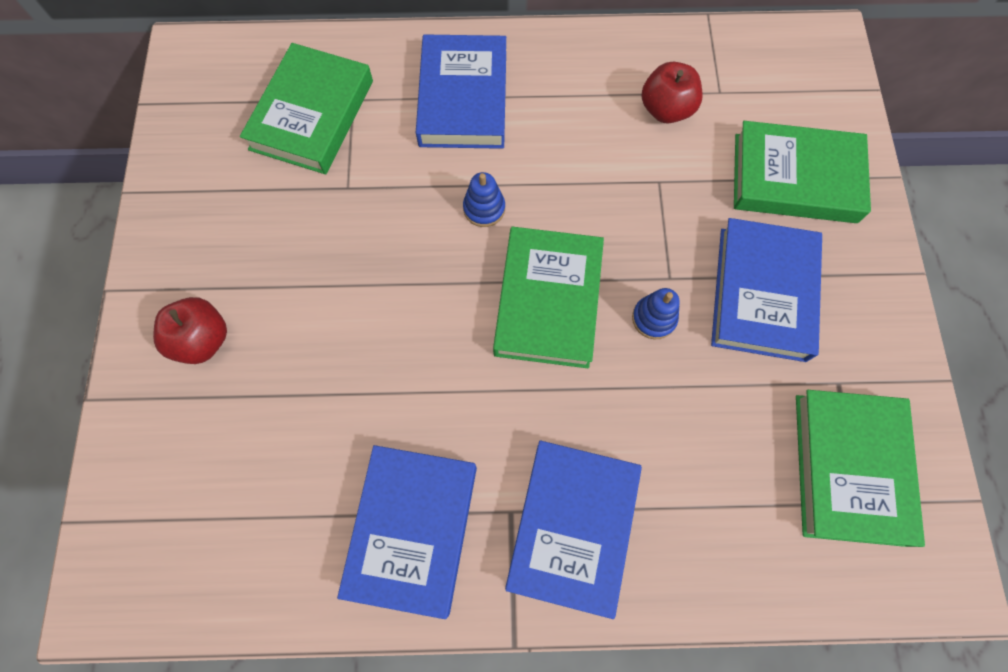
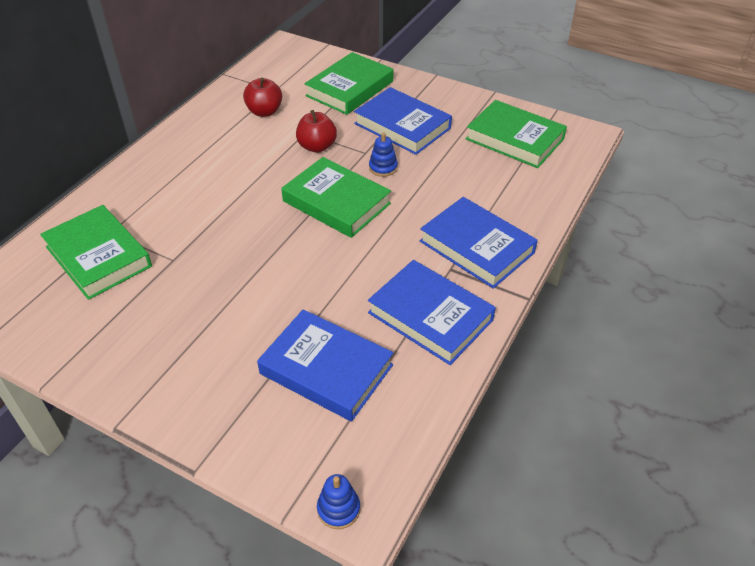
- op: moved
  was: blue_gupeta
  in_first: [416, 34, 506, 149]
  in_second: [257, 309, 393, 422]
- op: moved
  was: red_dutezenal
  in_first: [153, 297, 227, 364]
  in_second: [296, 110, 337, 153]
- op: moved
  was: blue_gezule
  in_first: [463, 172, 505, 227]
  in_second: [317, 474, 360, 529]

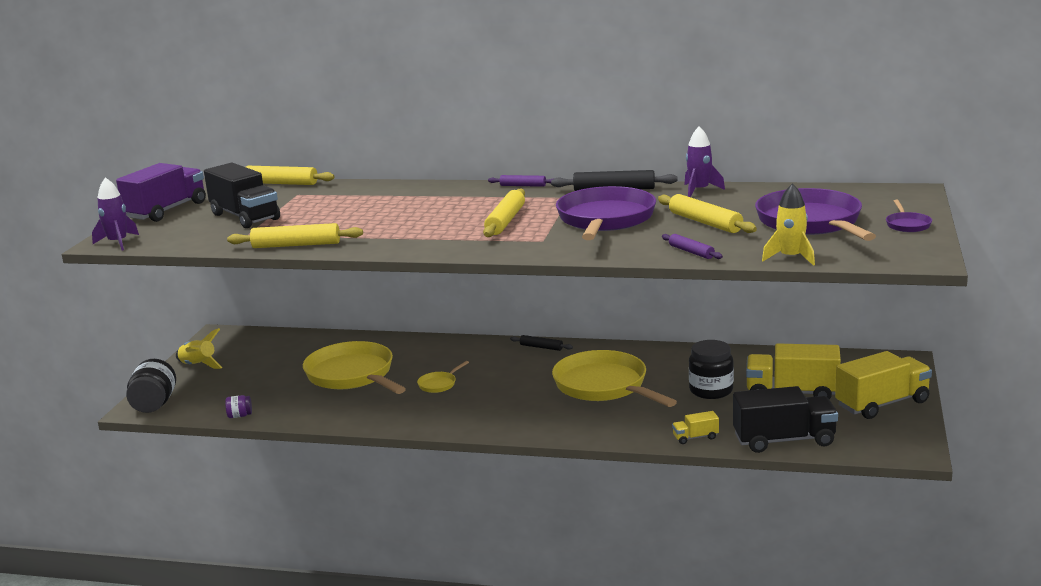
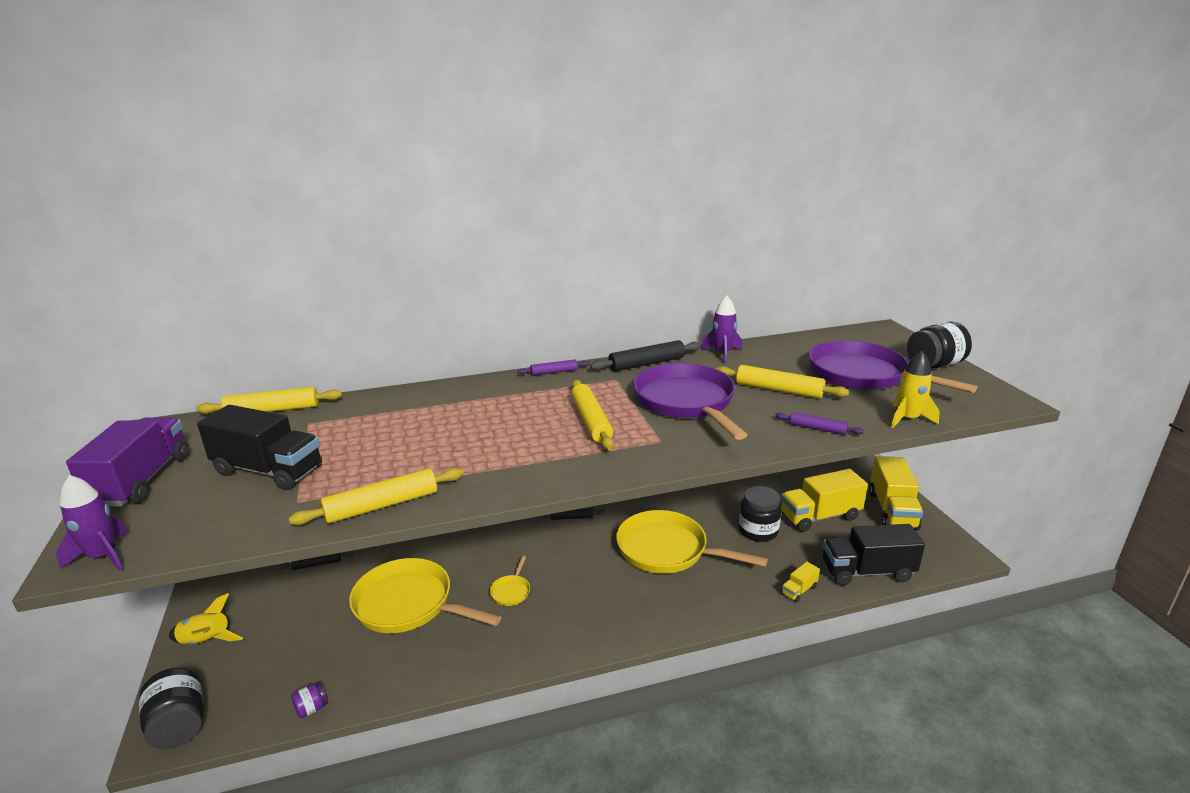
- op: added
  now: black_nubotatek
  in_second: [278, 552, 354, 570]
- op: turned
  was: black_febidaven
  in_first: [733, 386, 838, 453]
  in_second: [823, 524, 925, 586]
  clockwise: -150
- op: turned
  was: yellow_febidaven
  in_first: [835, 351, 932, 419]
  in_second: [869, 456, 923, 531]
  clockwise: 150
- op: replaced
  was: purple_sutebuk
  now: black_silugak
  in_first: [886, 200, 932, 232]
  in_second: [907, 322, 972, 368]

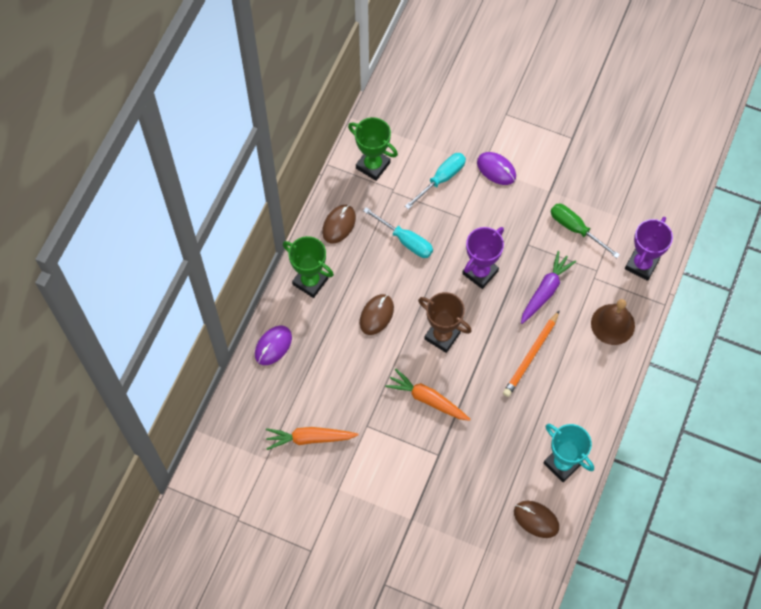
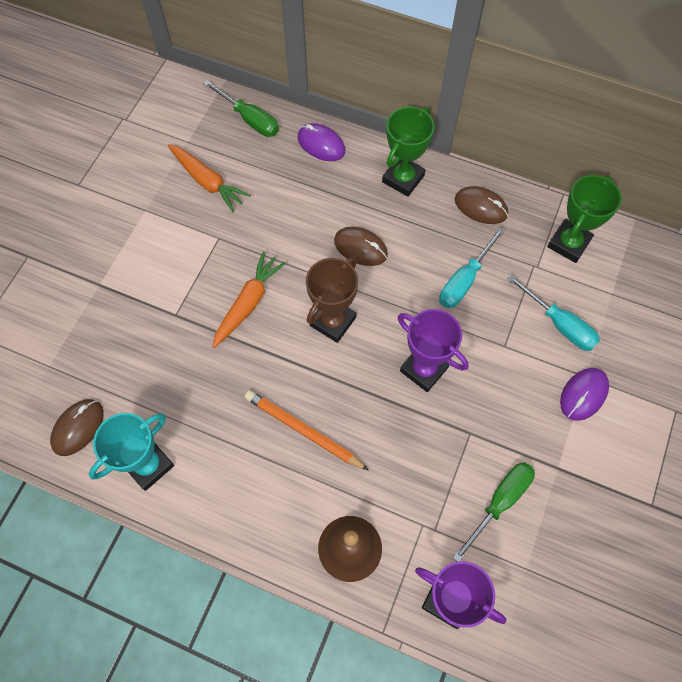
- op: turned
  was: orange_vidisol
  in_first: [266, 427, 358, 450]
  in_second: [168, 144, 251, 212]
  clockwise: 135
- op: added
  now: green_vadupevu
  in_second: [203, 80, 279, 137]
- op: removed
  was: purple_vidisol
  in_first: [521, 251, 576, 324]

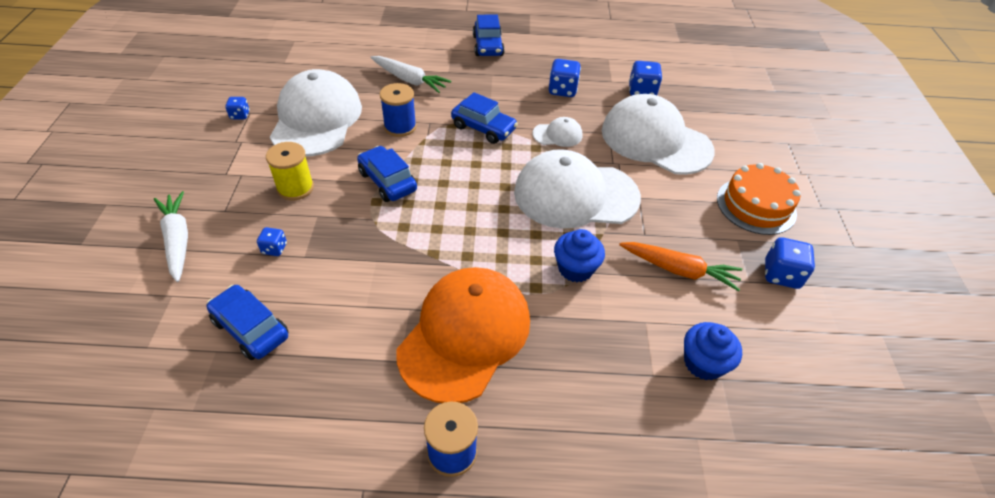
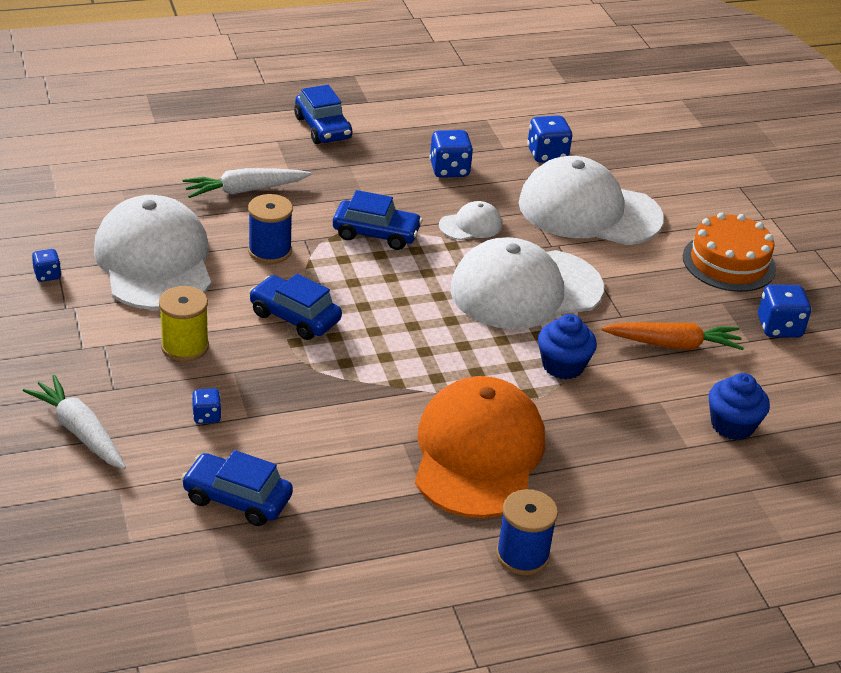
- op: turned
  was: white_vidisol
  in_first: [370, 56, 451, 93]
  in_second: [183, 168, 311, 198]
  clockwise: 150

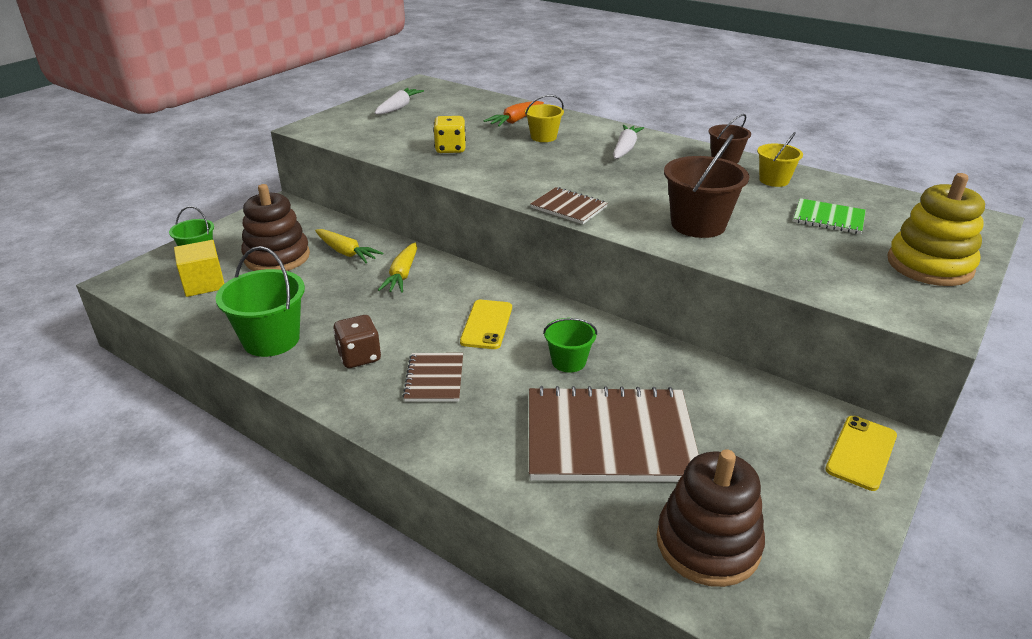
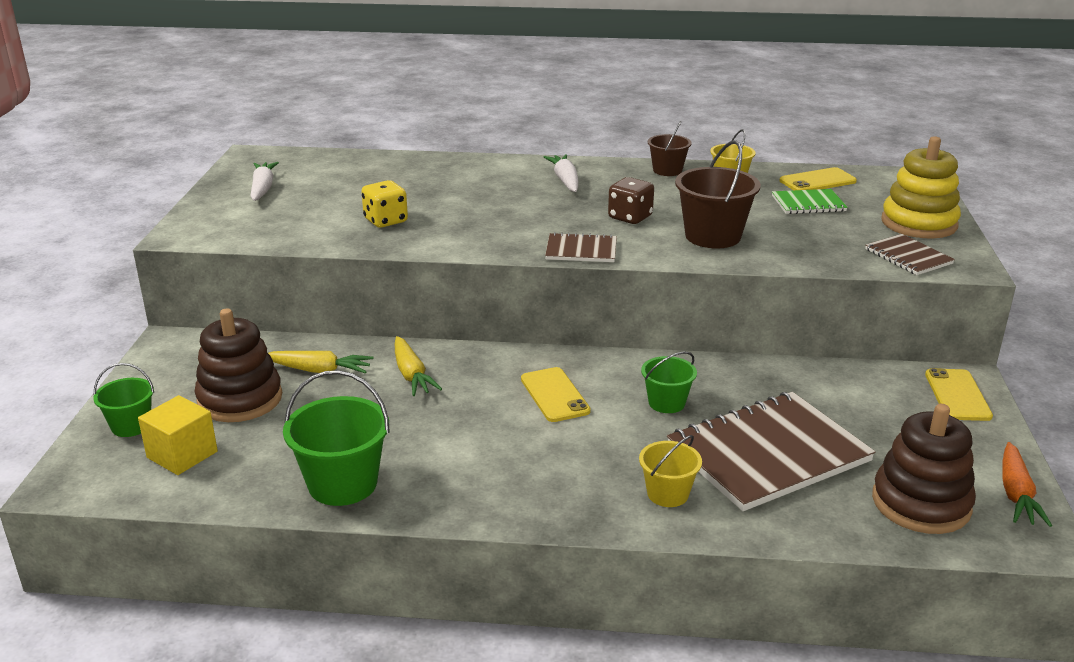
- op: moved
  was: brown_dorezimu
  in_first: [333, 315, 381, 368]
  in_second: [608, 177, 654, 224]
- op: moved
  was: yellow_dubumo
  in_first: [525, 95, 564, 142]
  in_second: [639, 435, 702, 507]
- op: added
  now: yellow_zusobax
  in_second: [780, 167, 857, 190]
- op: moved
  was: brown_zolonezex
  in_first: [403, 353, 463, 402]
  in_second: [865, 234, 955, 275]
- op: moved
  was: orange_vidisol
  in_first: [483, 101, 544, 127]
  in_second: [1002, 442, 1052, 527]

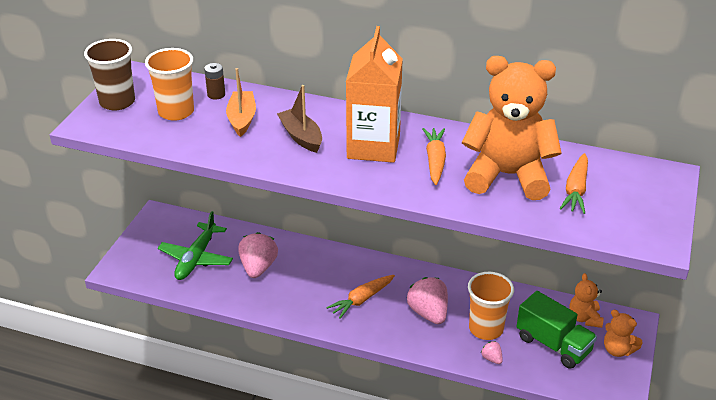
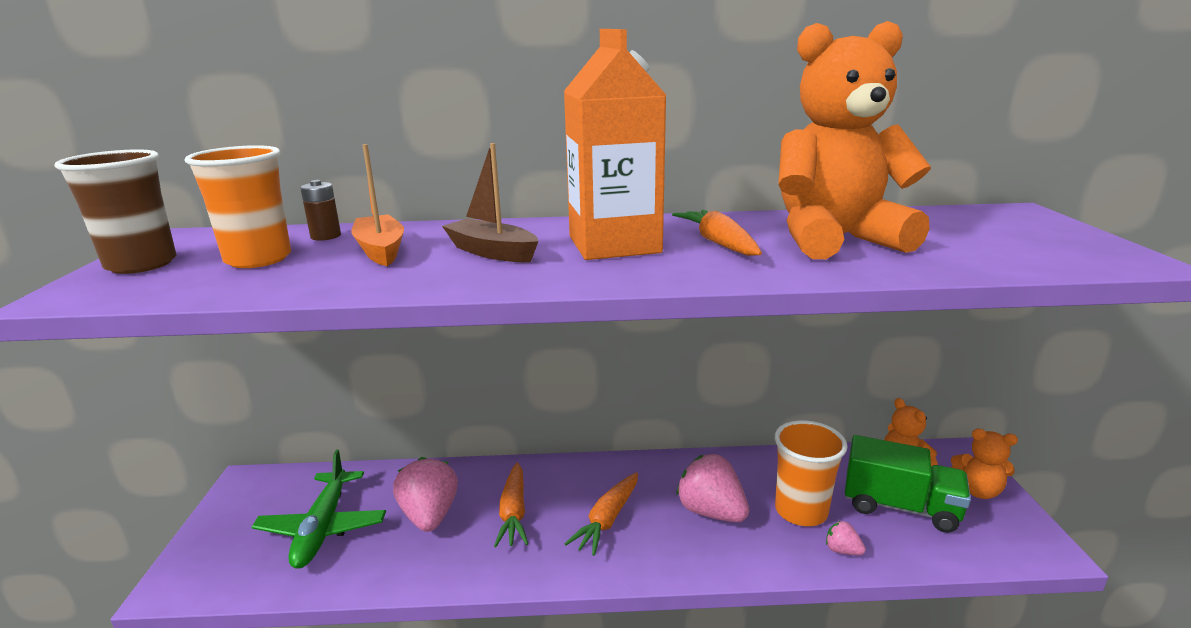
- op: moved
  was: orange_vidisol
  in_first: [559, 153, 588, 214]
  in_second: [494, 462, 528, 547]

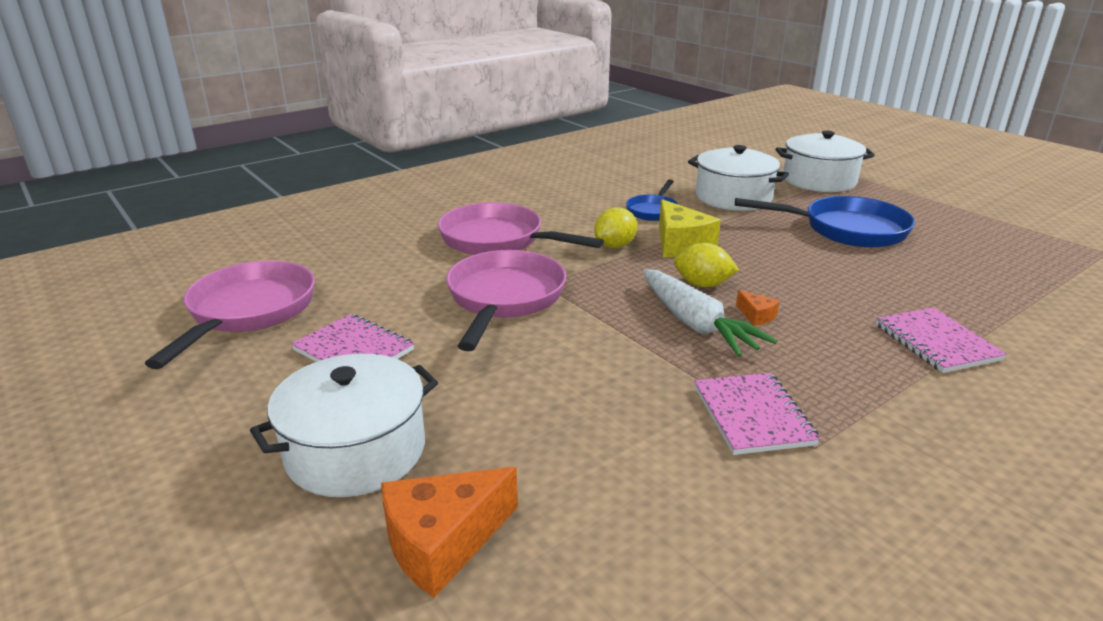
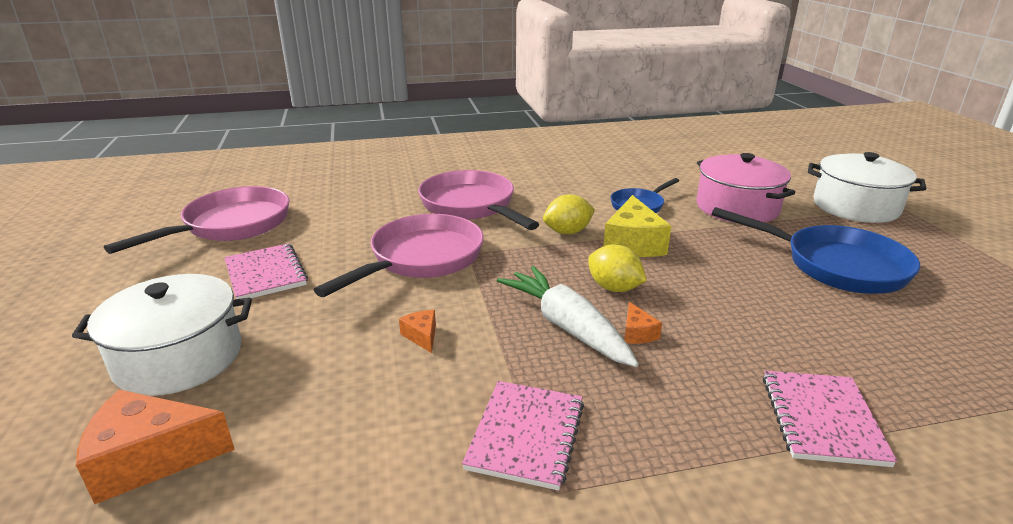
- op: added
  now: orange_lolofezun
  in_second: [399, 310, 436, 353]
- op: turned
  was: white_vidisol
  in_first: [643, 269, 777, 357]
  in_second: [497, 266, 639, 367]
  clockwise: 150
- op: recoloured
  was: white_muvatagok
  now: pink_muvatagok
  in_first: [688, 145, 789, 211]
  in_second: [696, 153, 795, 223]

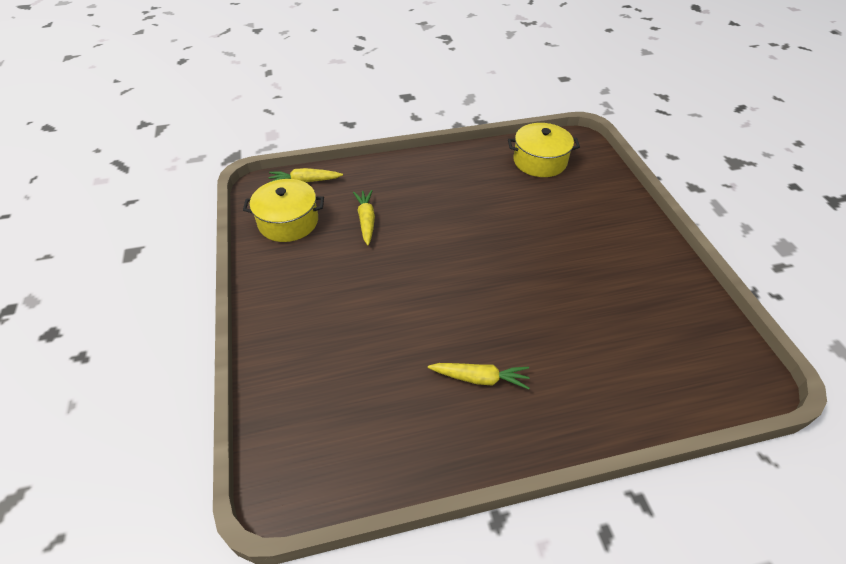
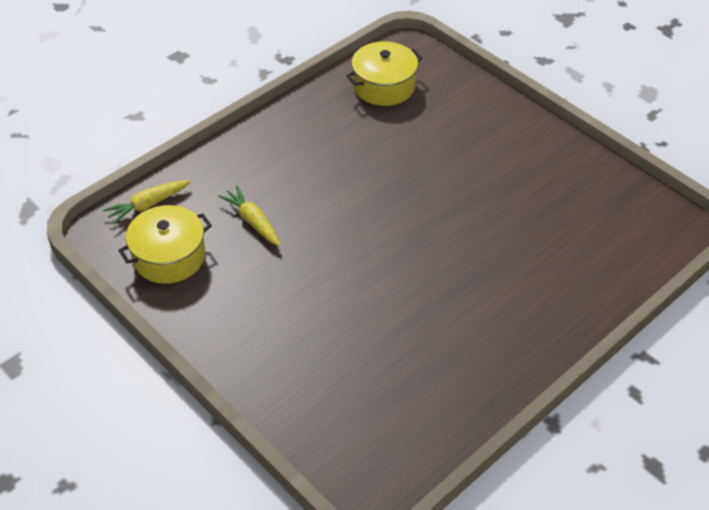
- op: removed
  was: yellow_vidisol
  in_first: [428, 363, 529, 389]

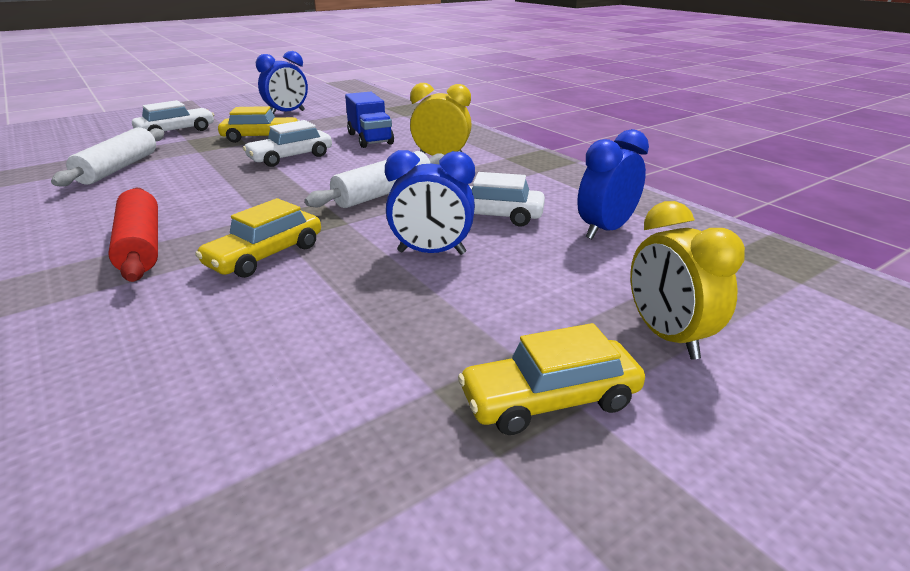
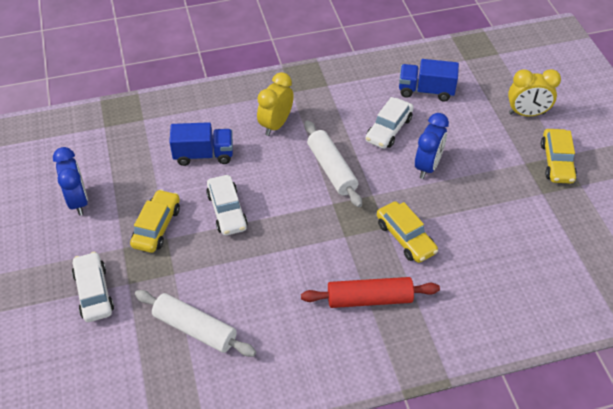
- op: replaced
  was: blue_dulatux
  now: blue_febidaven
  in_first: [577, 129, 649, 239]
  in_second: [399, 59, 459, 101]

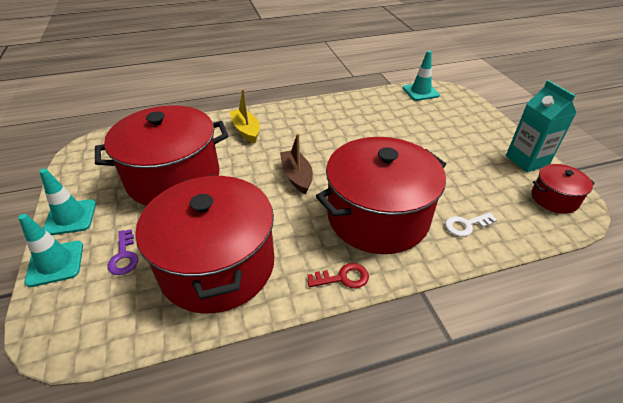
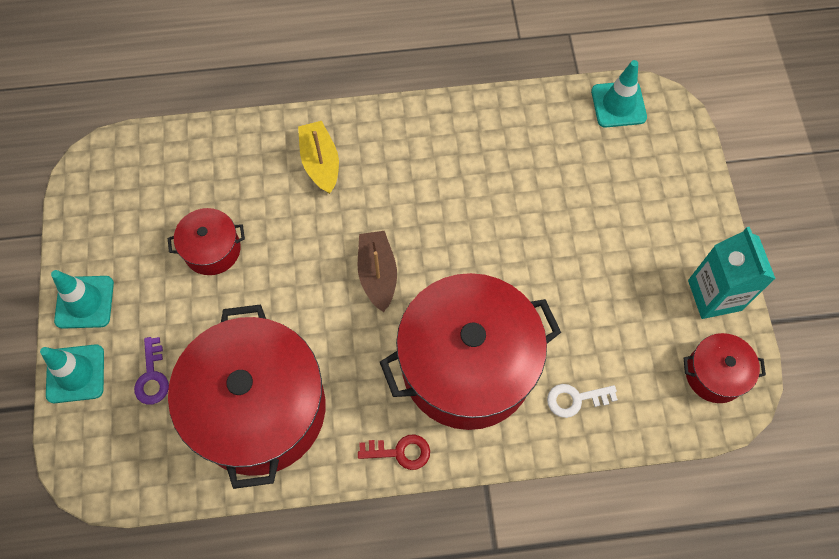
- op: resized
  was: red_muvatagok
  in_first: [95, 105, 228, 206]
  in_second: [168, 208, 245, 275]
  ratio: 0.46

